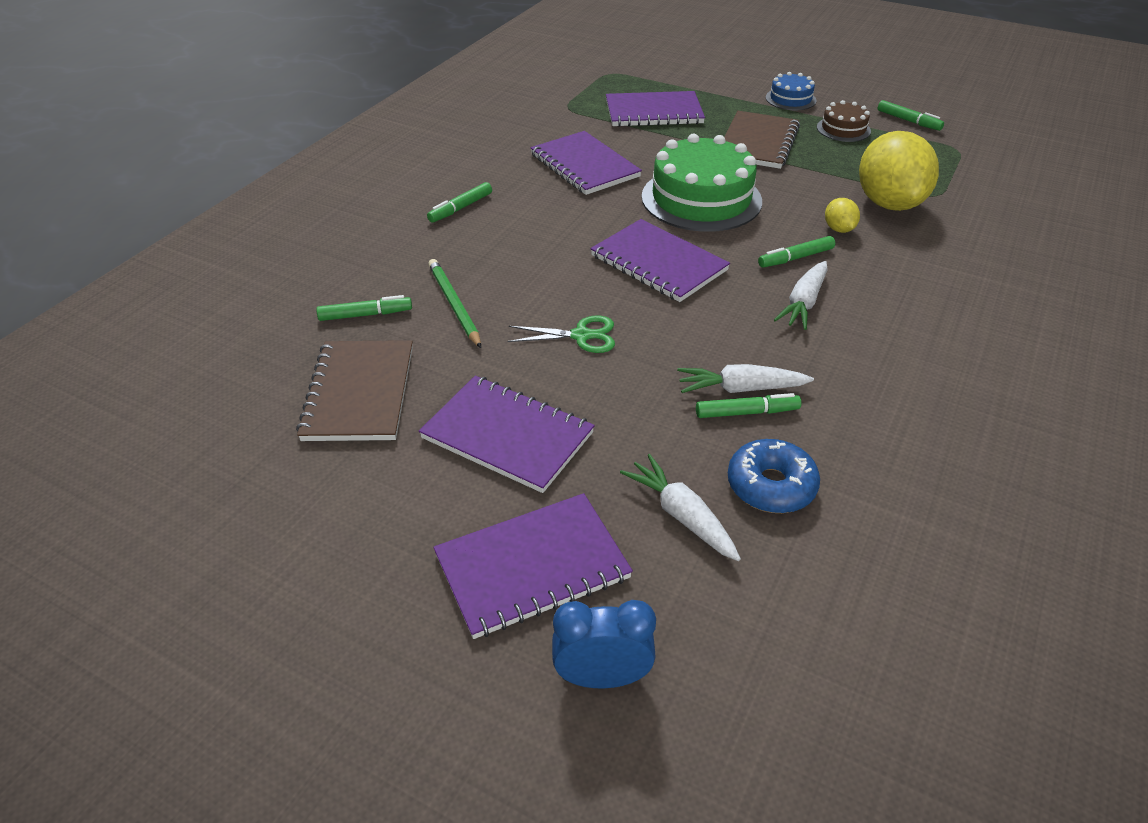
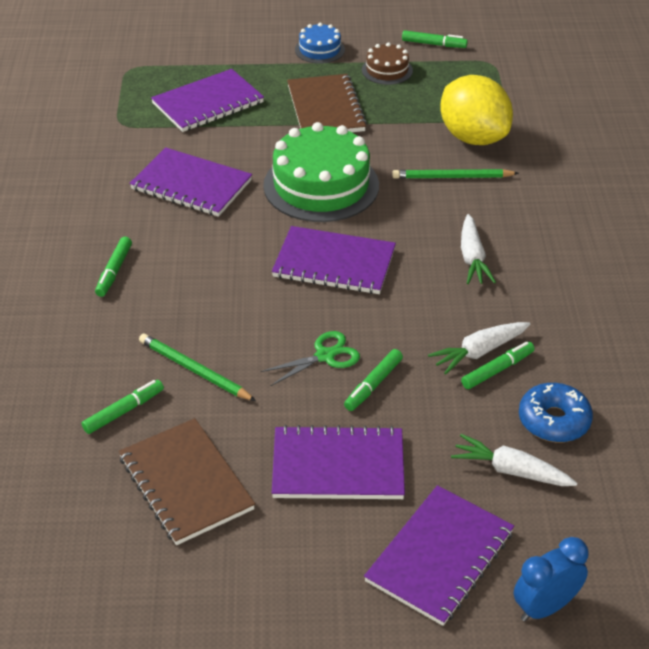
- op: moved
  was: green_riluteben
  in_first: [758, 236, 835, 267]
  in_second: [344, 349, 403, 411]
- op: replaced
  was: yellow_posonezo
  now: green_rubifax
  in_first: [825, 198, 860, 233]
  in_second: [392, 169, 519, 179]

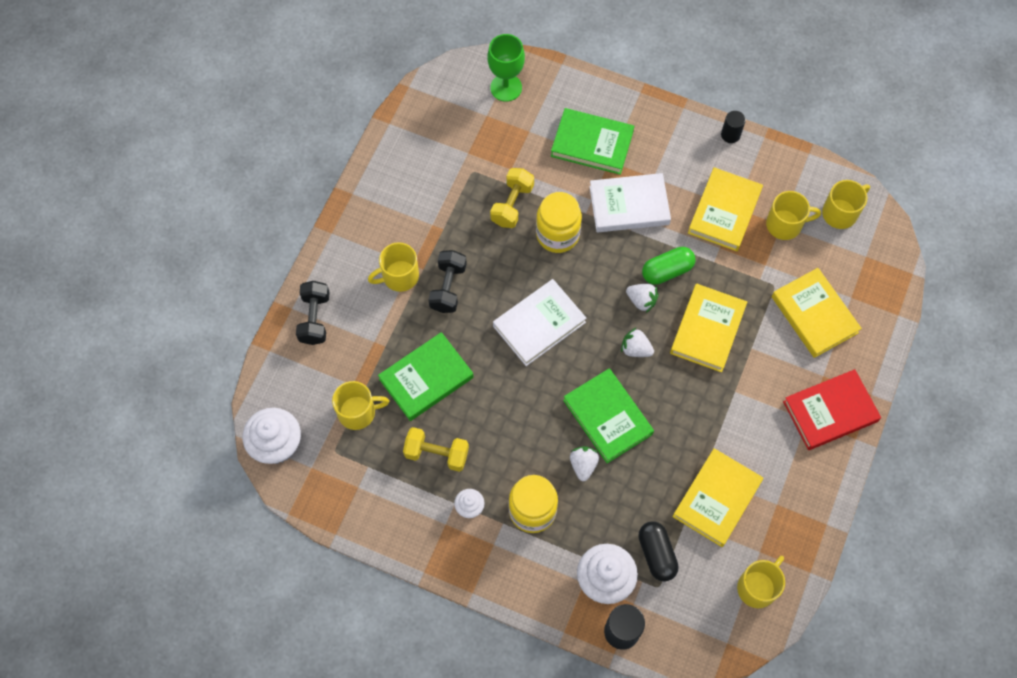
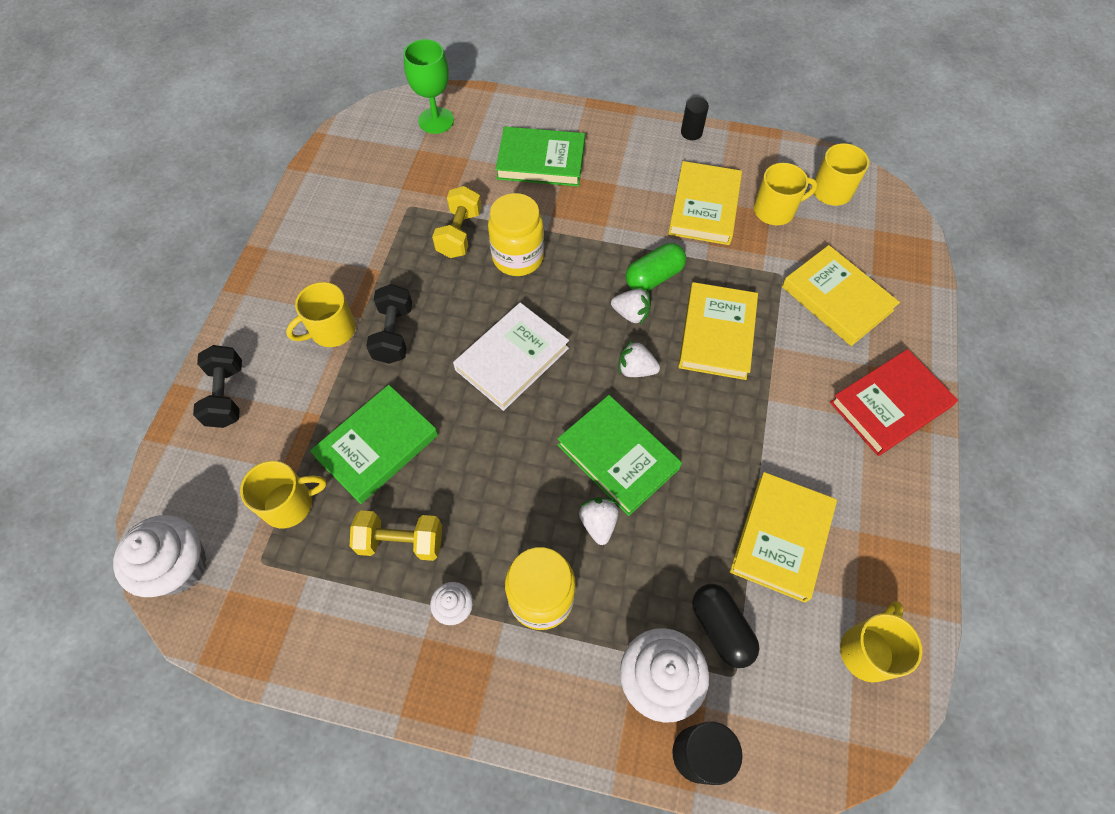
- op: removed
  was: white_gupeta
  in_first: [589, 173, 671, 232]

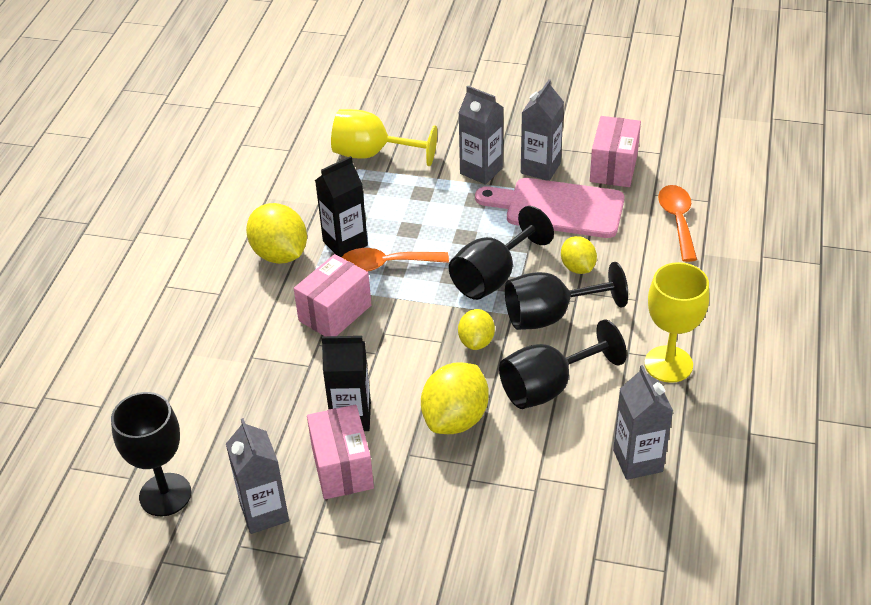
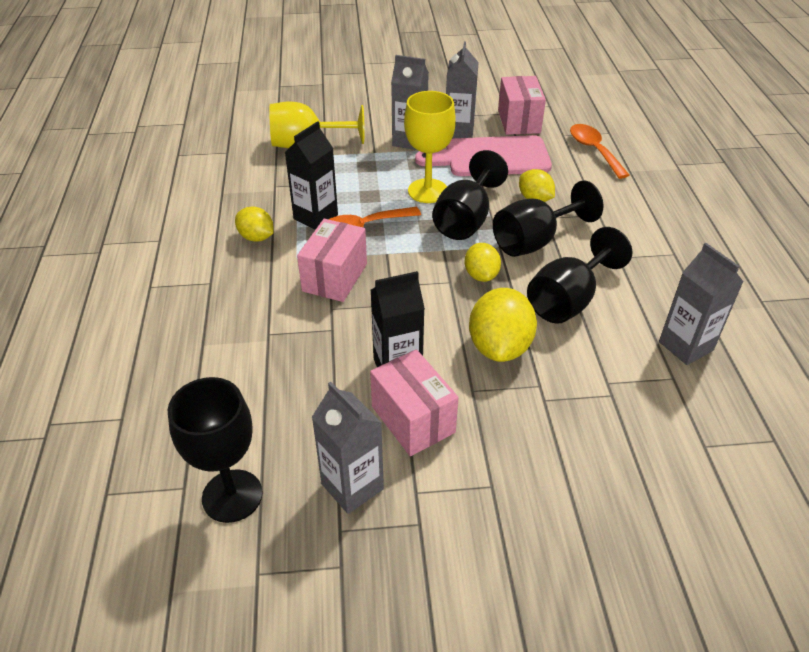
- op: resized
  was: yellow_posonezo
  in_first: [246, 203, 307, 264]
  in_second: [235, 206, 273, 242]
  ratio: 0.6
- op: moved
  was: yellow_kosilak
  in_first: [645, 262, 709, 383]
  in_second: [404, 91, 456, 203]

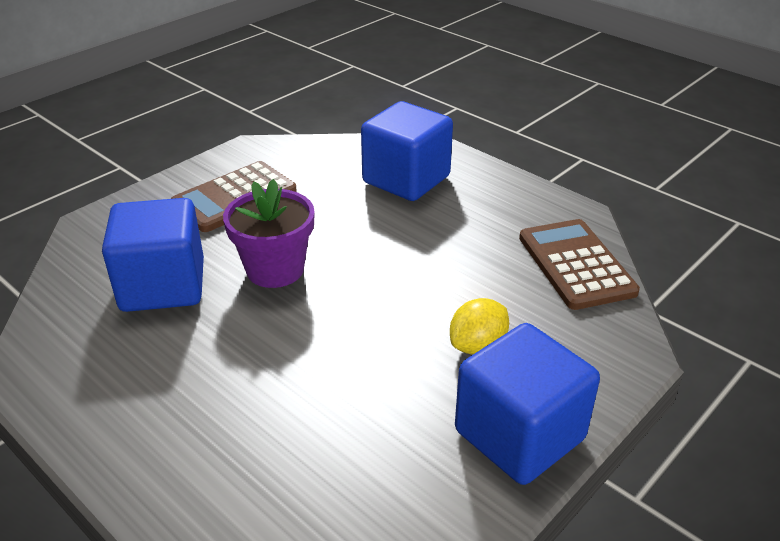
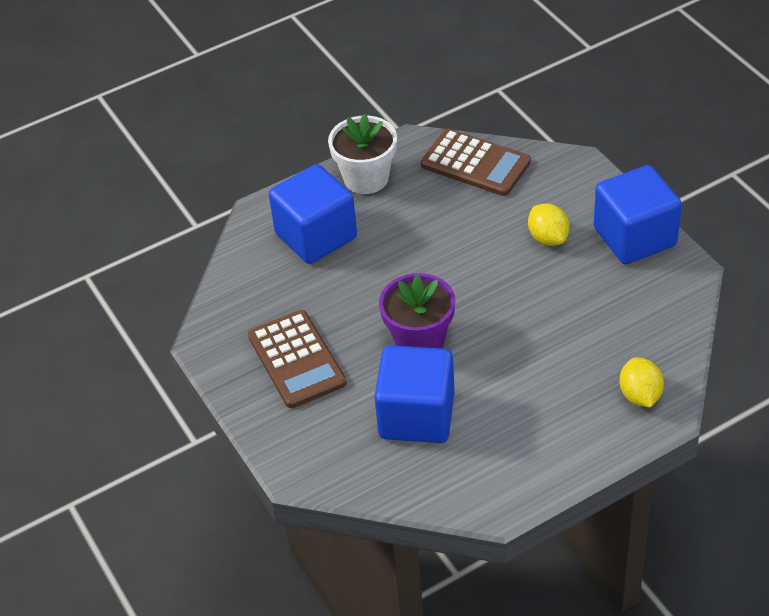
- op: added
  now: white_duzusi
  in_second: [328, 114, 397, 194]
- op: turned
  was: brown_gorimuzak
  in_first: [519, 219, 640, 310]
  in_second: [421, 129, 531, 196]
  clockwise: -150
- op: added
  now: yellow_posonezo
  in_second: [620, 357, 664, 407]

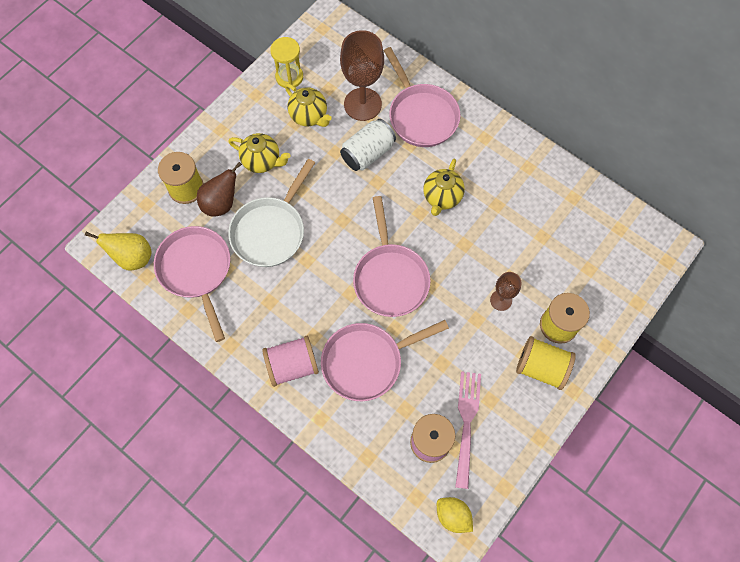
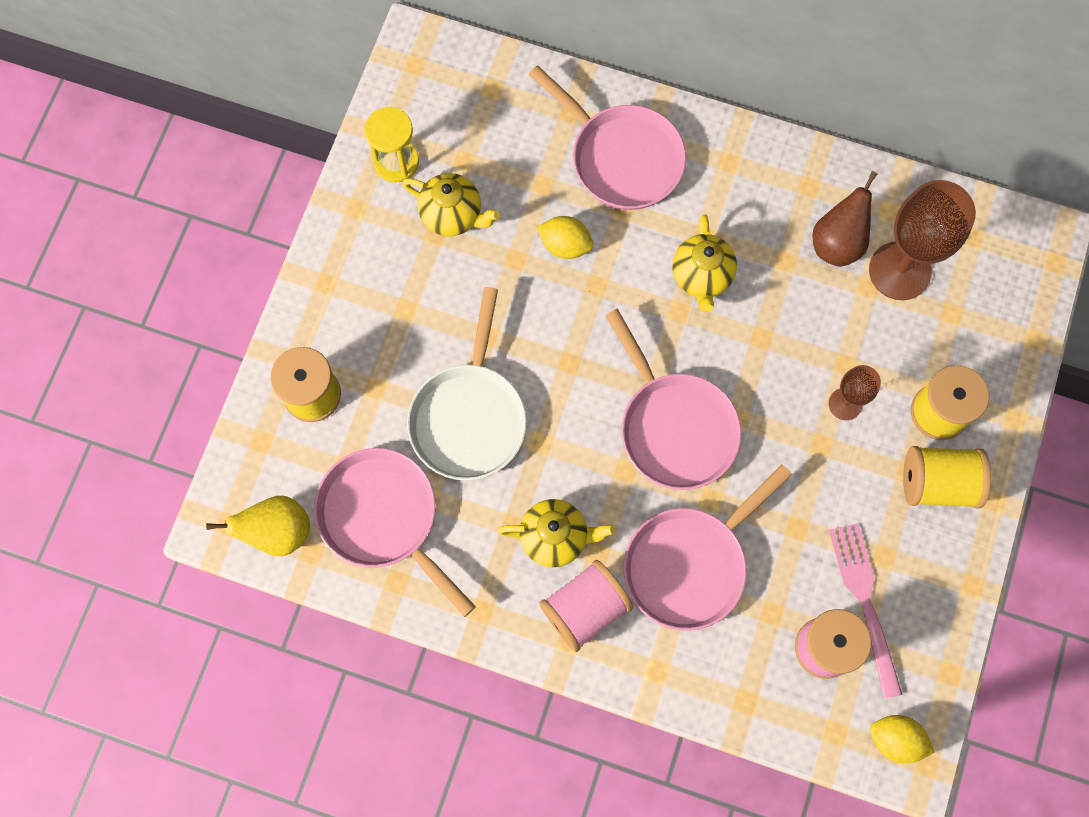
- op: moved
  was: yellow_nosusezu
  in_first: [228, 133, 291, 173]
  in_second: [498, 499, 615, 567]
- op: replaced
  was: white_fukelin
  now: yellow_posonezo
  in_first: [340, 119, 396, 171]
  in_second: [536, 216, 594, 259]
- op: moved
  was: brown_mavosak
  in_first: [197, 162, 242, 217]
  in_second: [812, 171, 877, 267]
- op: moved
  was: brown_kosilak
  in_first: [340, 30, 384, 121]
  in_second: [869, 180, 976, 300]

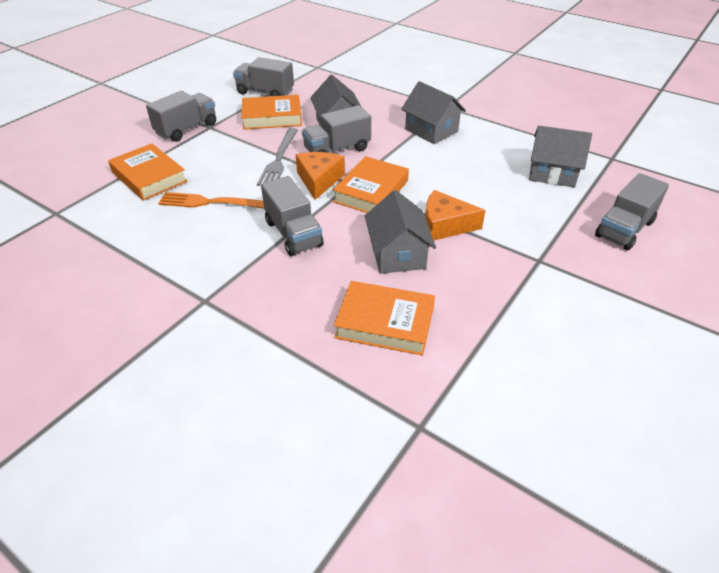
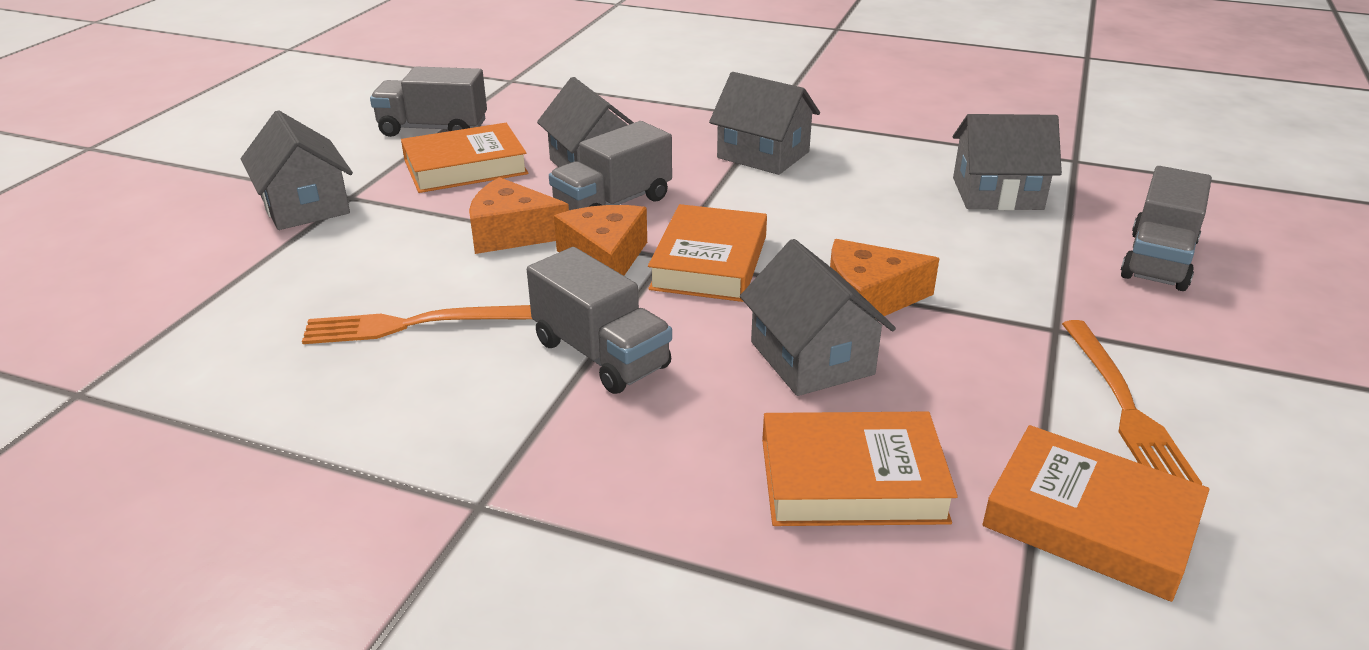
- op: replaced
  was: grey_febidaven
  now: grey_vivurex
  in_first: [146, 91, 216, 142]
  in_second: [241, 110, 353, 230]
- op: replaced
  was: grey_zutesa
  now: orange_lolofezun
  in_first: [257, 128, 298, 186]
  in_second: [469, 177, 569, 254]
- op: moved
  was: orange_gupeta
  in_first: [108, 143, 188, 201]
  in_second: [982, 425, 1209, 602]
- op: added
  now: orange_zutesa
  in_second: [1062, 320, 1202, 485]

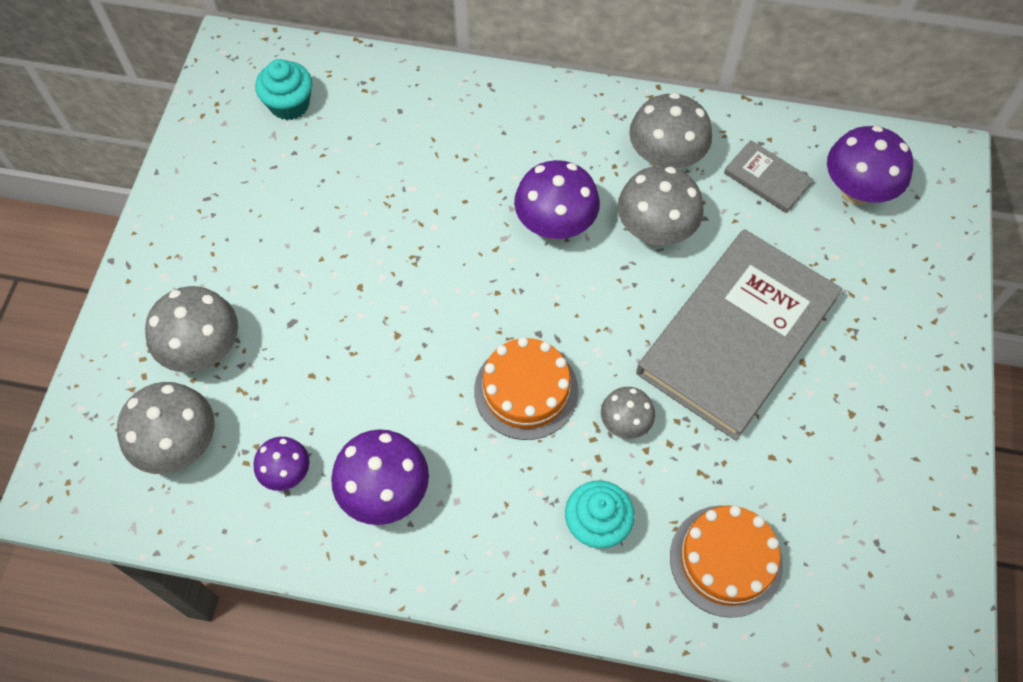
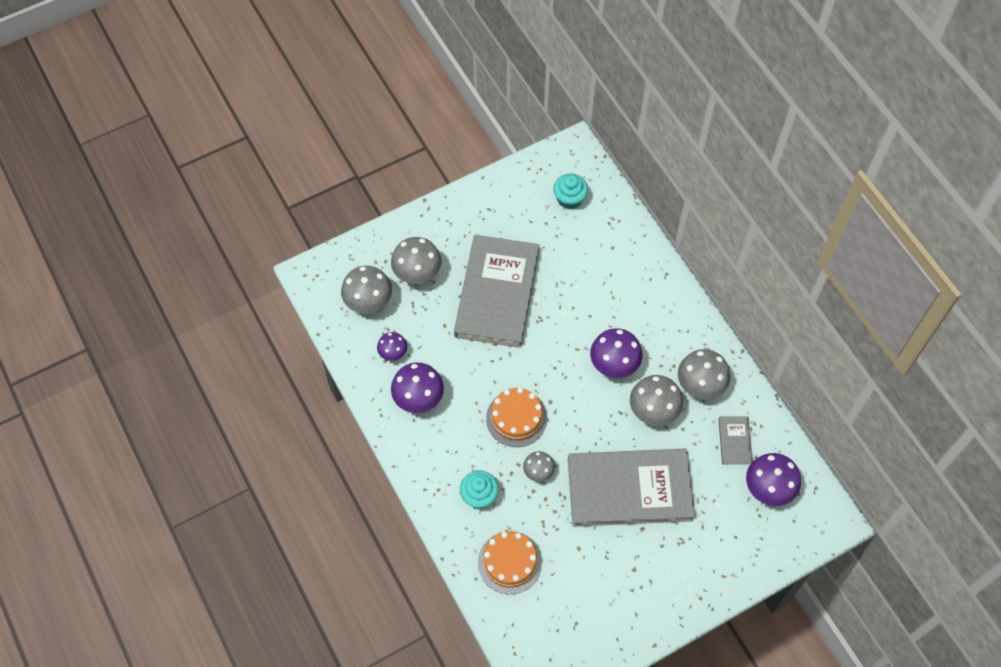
- op: added
  now: grey_gupeta
  in_second: [454, 235, 539, 348]

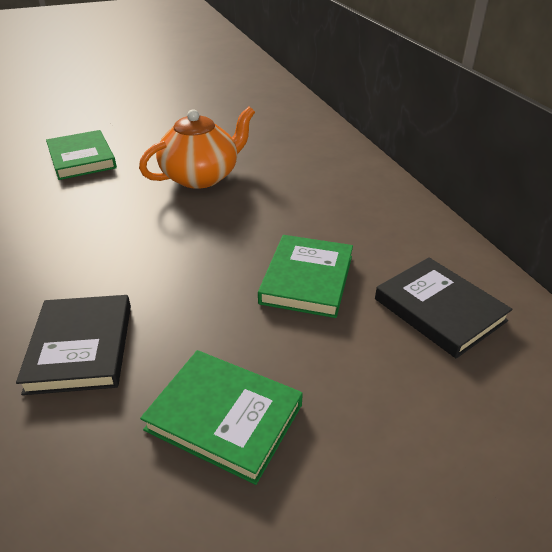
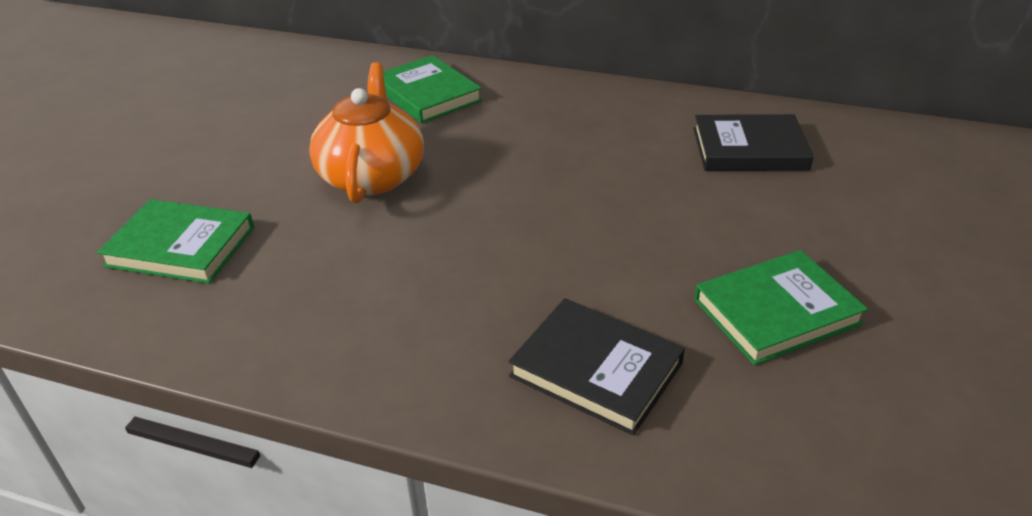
- op: moved
  was: green_gupeta
  in_first: [258, 235, 353, 318]
  in_second: [383, 55, 482, 123]

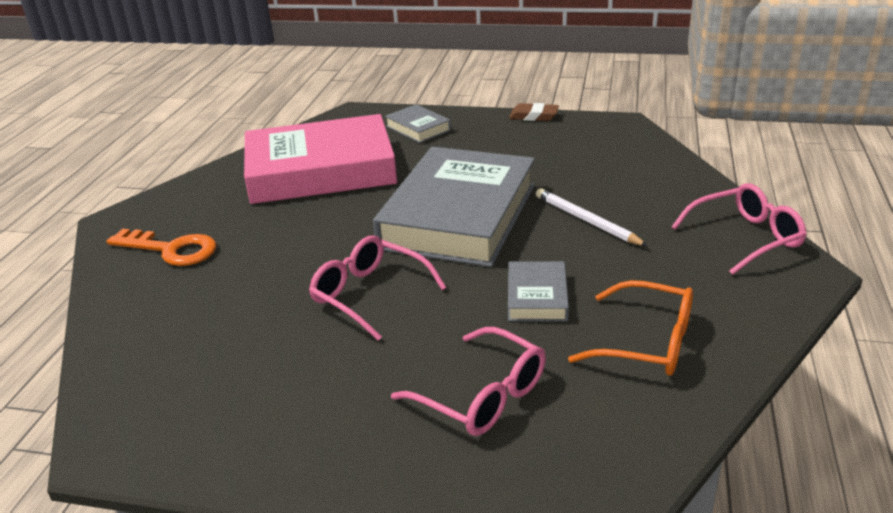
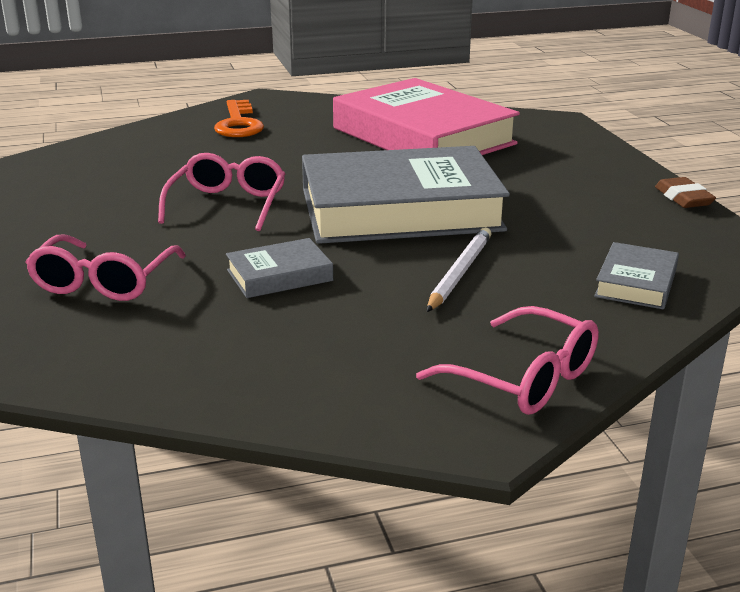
- op: moved
  was: grey_gupeta
  in_first: [385, 104, 451, 143]
  in_second: [594, 242, 679, 309]
- op: removed
  was: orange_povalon
  in_first: [568, 280, 693, 376]

